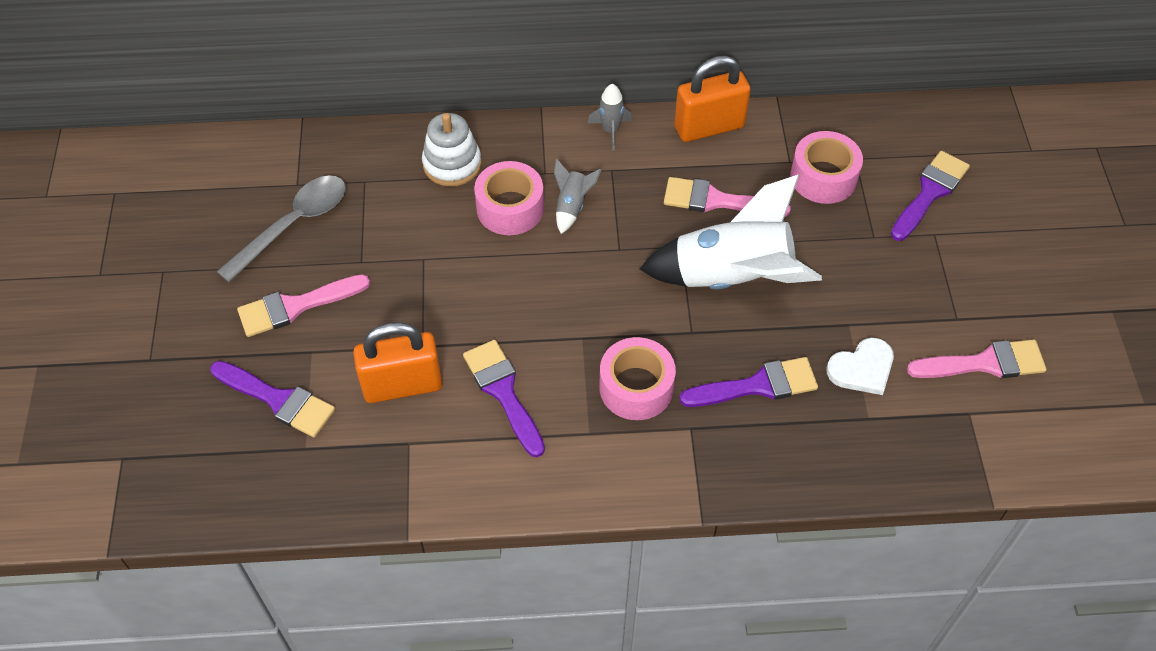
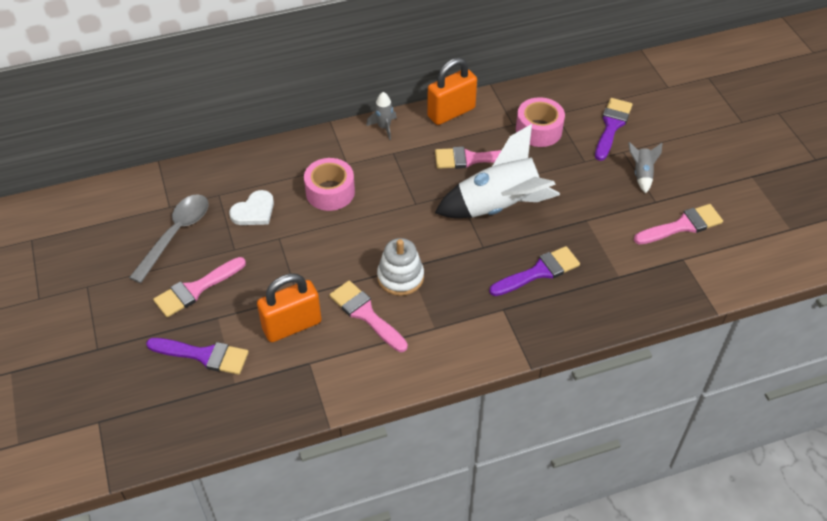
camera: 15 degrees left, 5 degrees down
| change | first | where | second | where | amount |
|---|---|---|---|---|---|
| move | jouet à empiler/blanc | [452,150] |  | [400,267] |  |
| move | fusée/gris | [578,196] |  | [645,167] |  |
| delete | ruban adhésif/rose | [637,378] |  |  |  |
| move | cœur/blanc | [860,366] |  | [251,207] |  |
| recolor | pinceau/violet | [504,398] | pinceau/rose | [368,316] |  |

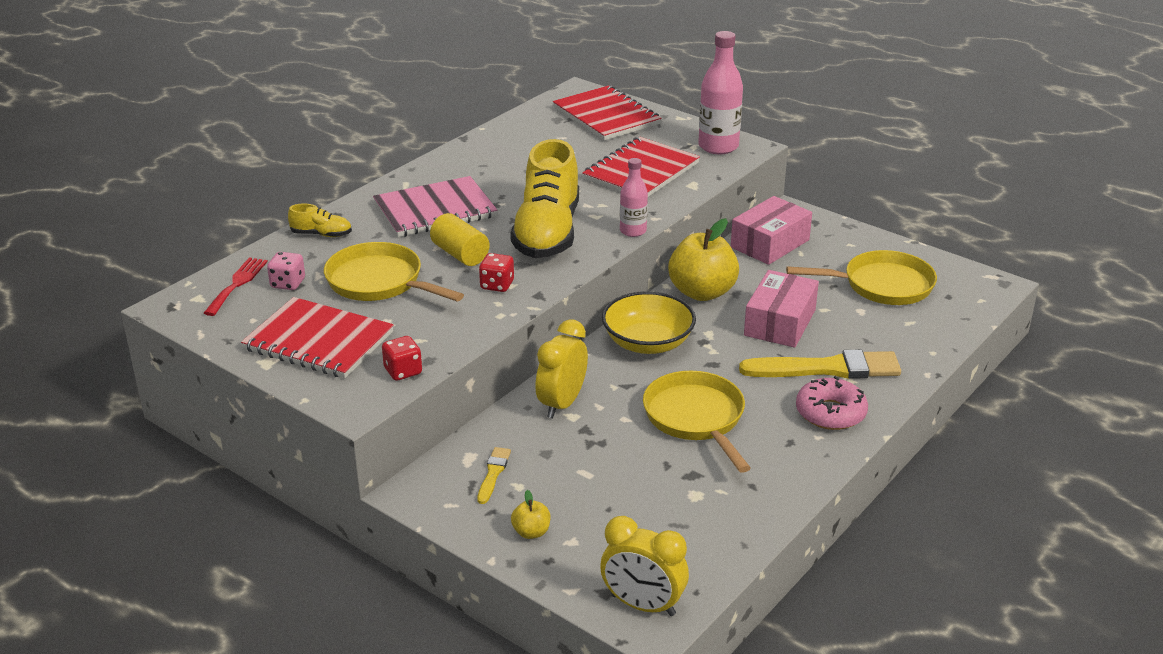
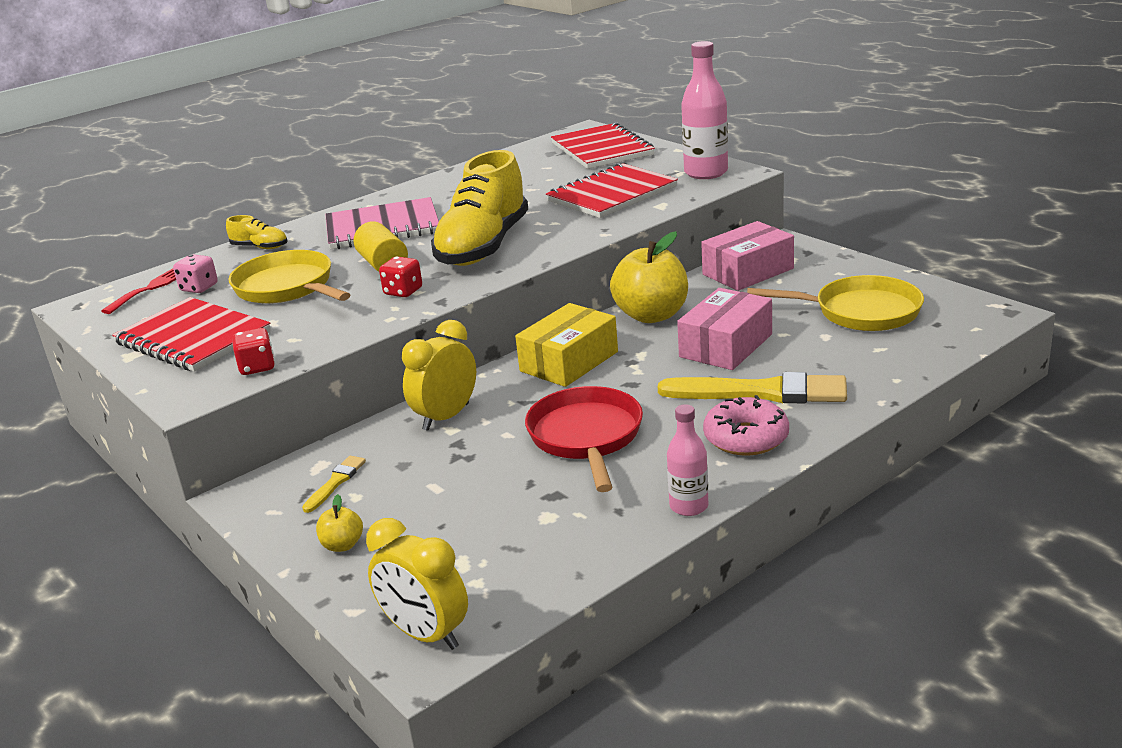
camera: 15 degrees right, 5 degrees down
| change | first | where | second | where | amount |
|---|---|---|---|---|---|
| move | bouteille/rose | [634,197] |  | [687,460] |  |
| replace | bol/jaune | [649,322] | boîte/jaune | [566,345] |  |
| recolor | poêle/jaune | [697,422] | poêle/rouge | [584,439] |  |

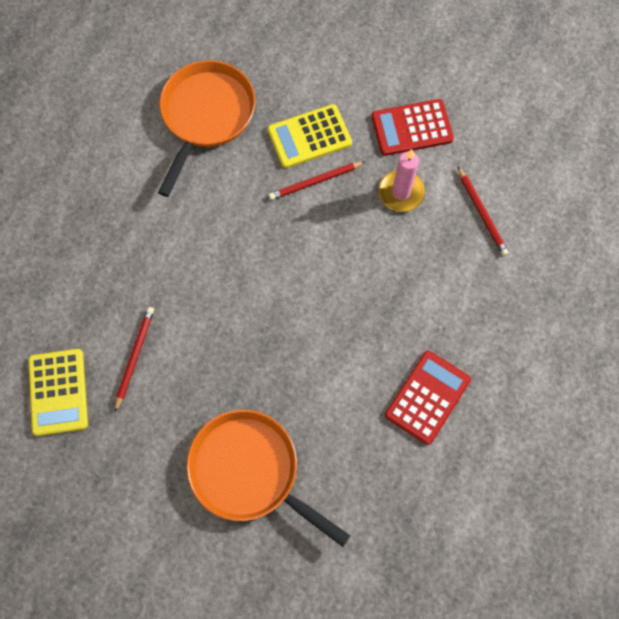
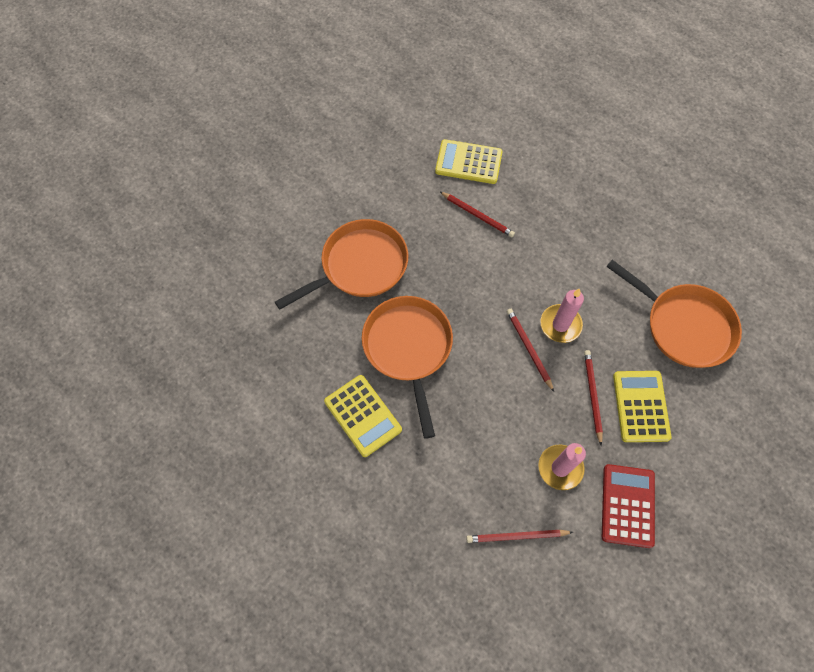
camera: 110 degrees right, 5 degrees down
| change | first | where | second | where | amount |
|---|---|---|---|---|---|
| recolor | calculatrice/rouge | [428,398] | calculatrice/jaune | [363,416] |  |
| insert |  |  | bougie/rose | [562,315] |  |
| insert |  |  | poêle/orange | [407,367] |  |
| insert |  |  | crayon/rouge | [530,350] |  |

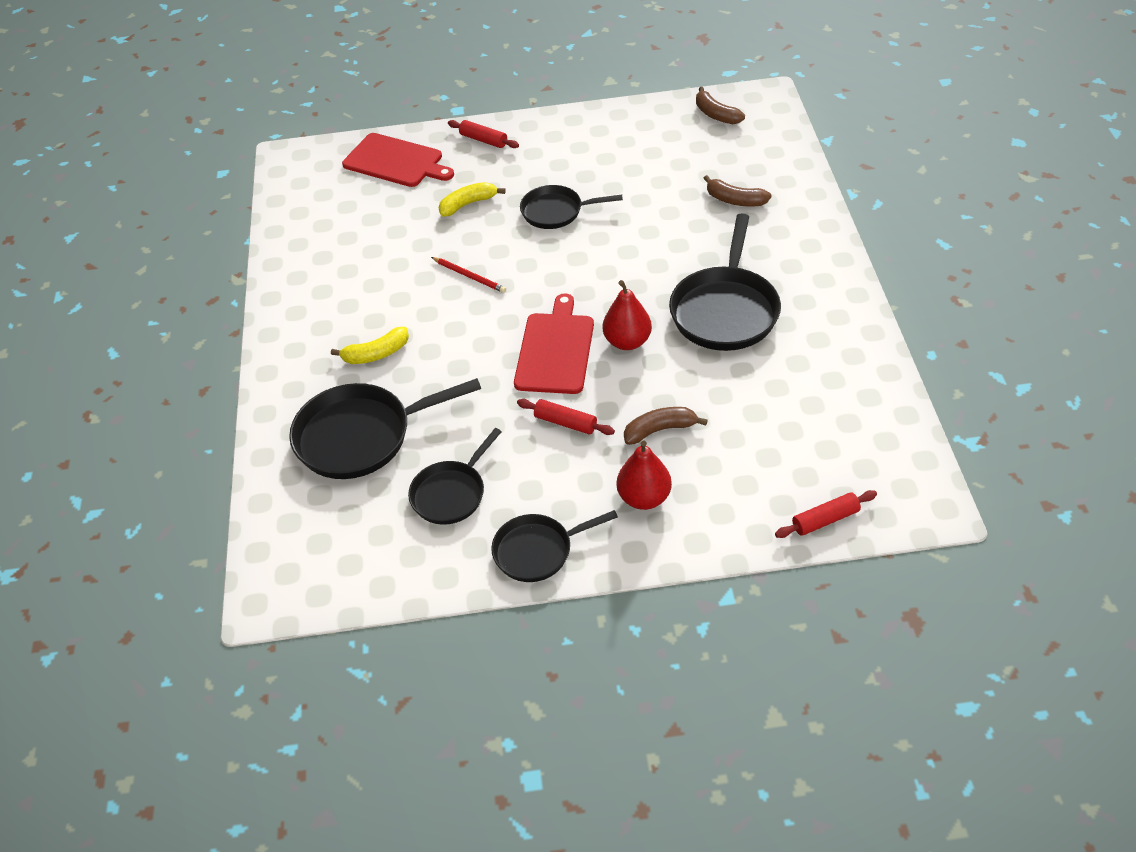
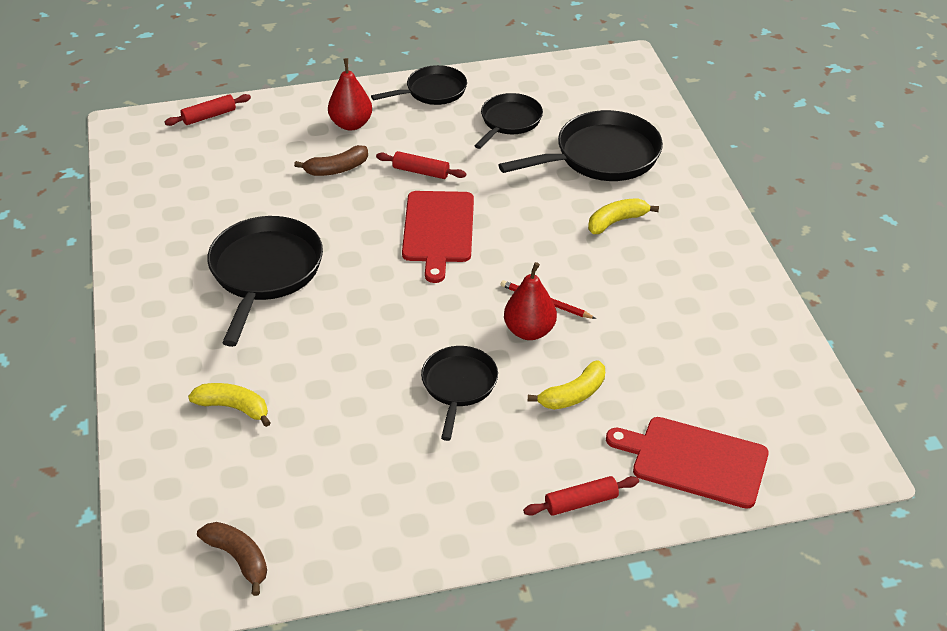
camera: 170 degrees right, 5 degrees down
| change | first | where | second | where | amount |
|---|---|---|---|---|---|
| rotate | rouleau à pâtisserie/rouge | [483,134] |  | [581,496] | 45 degrees counterclockwise |
| recolor | banane/marron | [738,190] | banane/jaune | [229,405] |  |
| rotate | poêle/noir | [571,207] |  | [459,393] | 75 degrees counterclockwise |
| move | poire/rouge | [627,315] |  | [530,301] |  |

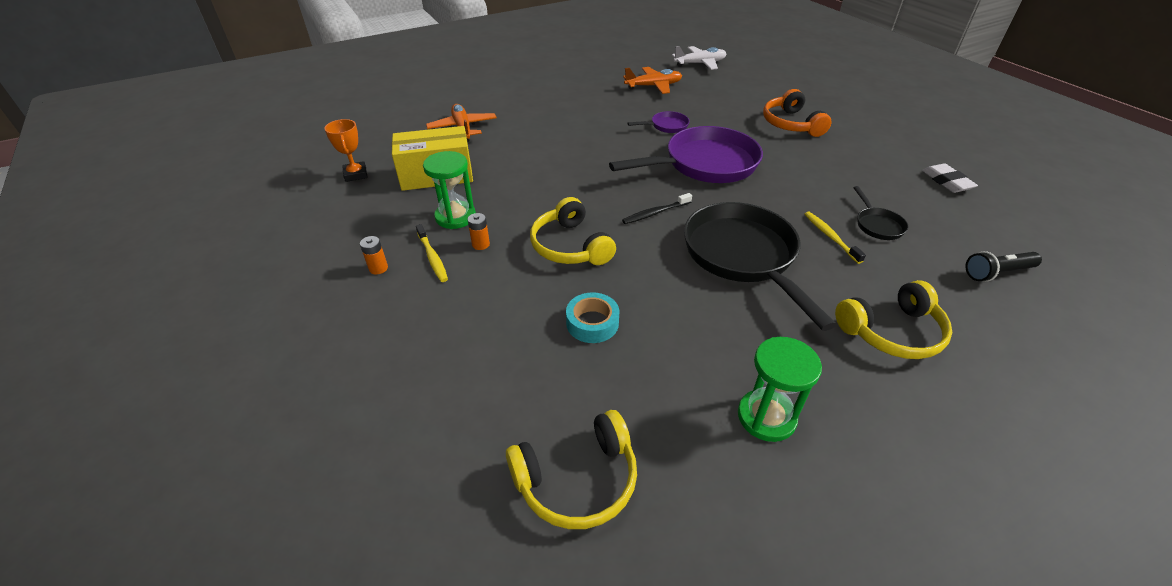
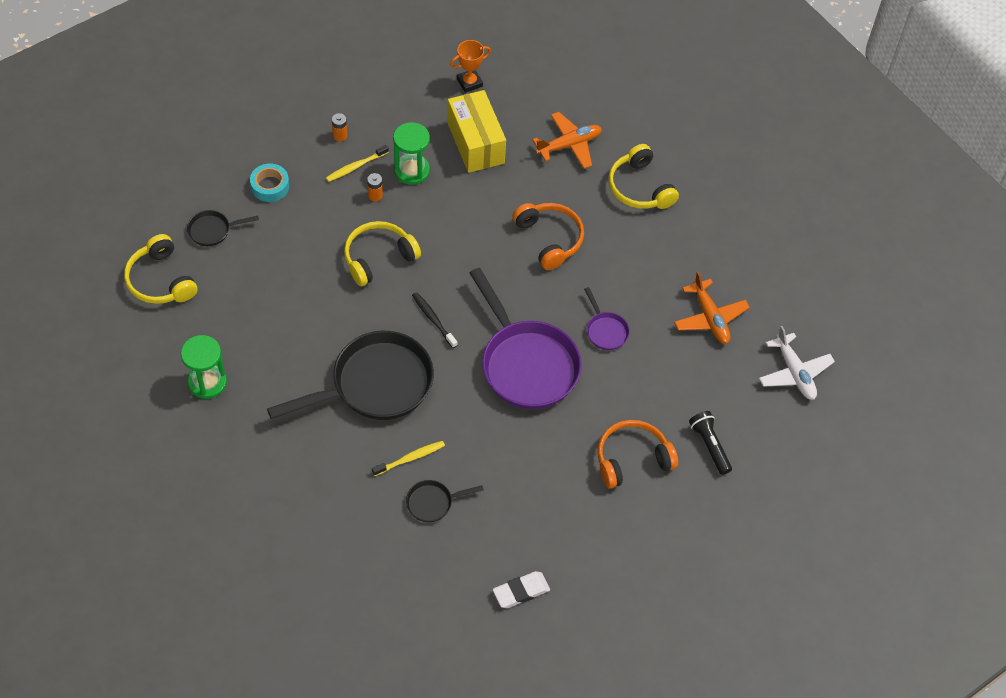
camera: 80 degrees right, 15 degrees up
| change | first | where | second | where | amount |
|---|---|---|---|---|---|
| move | lampe de poche/noir | [1003,266] |  | [710,443] |  |
| move | casque audio/jaune | [893,319] |  | [643,176] |  |
| move | ruban adhésif/turquoise | [593,317] |  | [269,183] |  |
| insert |  |  | casque audio/orange | [548,236] |  |
| insert |  |  | poêle/noir | [223,228] |  |

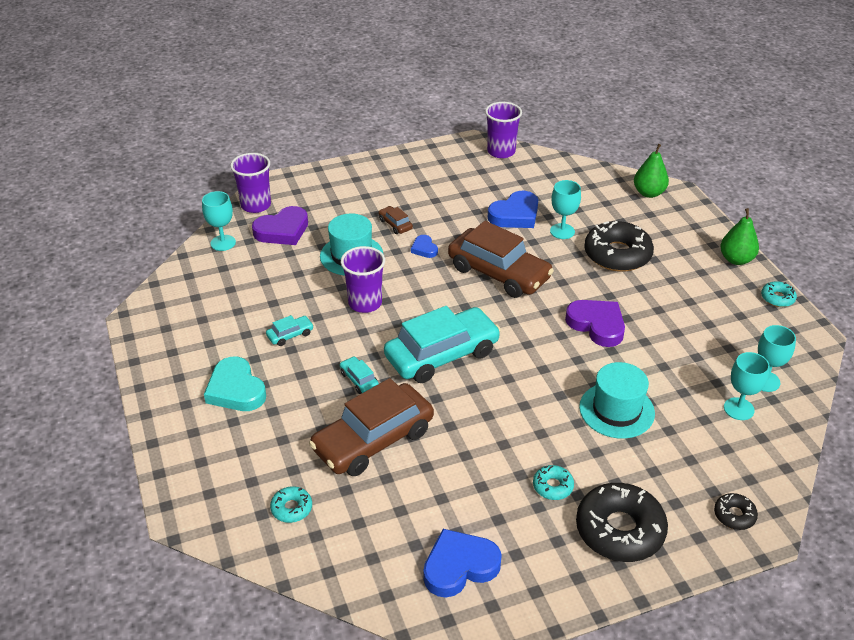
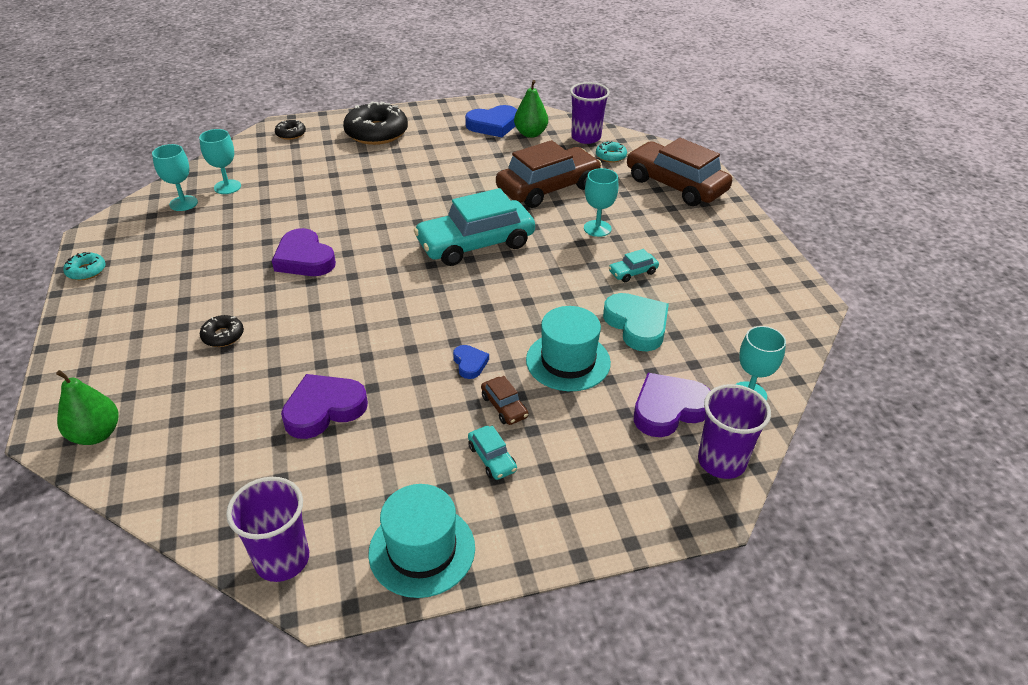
camera: 175 degrees left, 0 degrees up
| change | first | where | second | where | amount |
|---|---|---|---|---|---|
| move | verre à pied/turquoise | [565,209] |  | [601,202] |  |
| recolor | cœur/bleu | [513,209] | cœur/violet | [324,406] |  |
| move | poire/vert | [739,236] |  | [531,109] |  |
| move | voiture/marron | [501,259] |  | [679,172] |  |
| resize | beignet/noir | [619,246] |  | [222,331] | x0.47 |
| move | gobelet/violet | [363,279] |  | [590,113] |  |
| move | voiture/turquoise | [359,375] |  | [492,453] |  |
| move | cœur/turquoise | [235,384] |  | [636,322] |  |
| move | chapeau/turquoise | [617,400] |  | [421,541] |  |
| delete | beignet/turquoise | [553,482] |  |  |  |

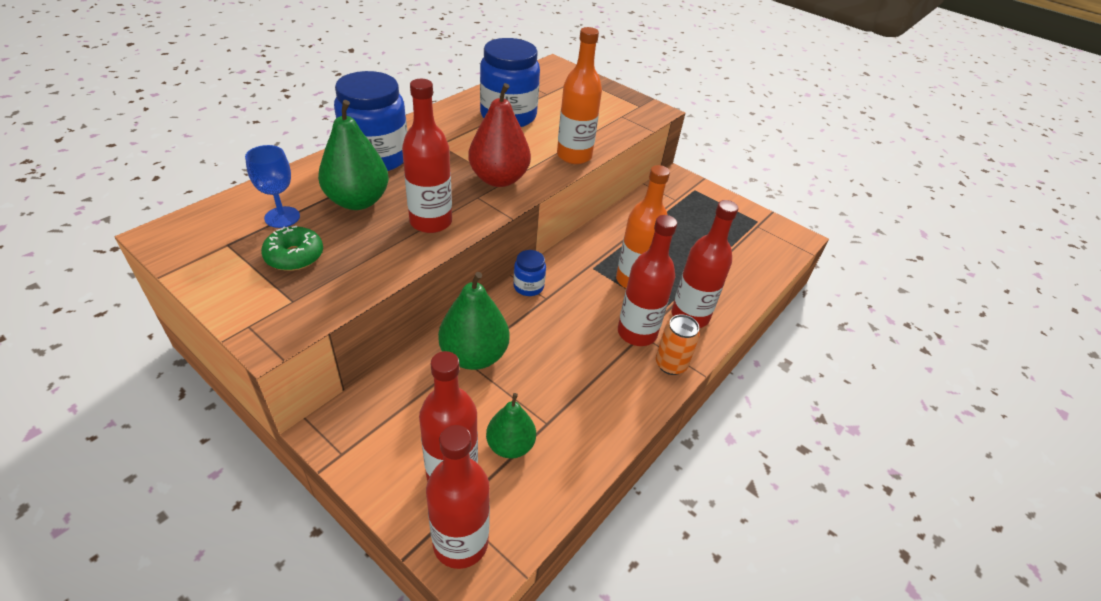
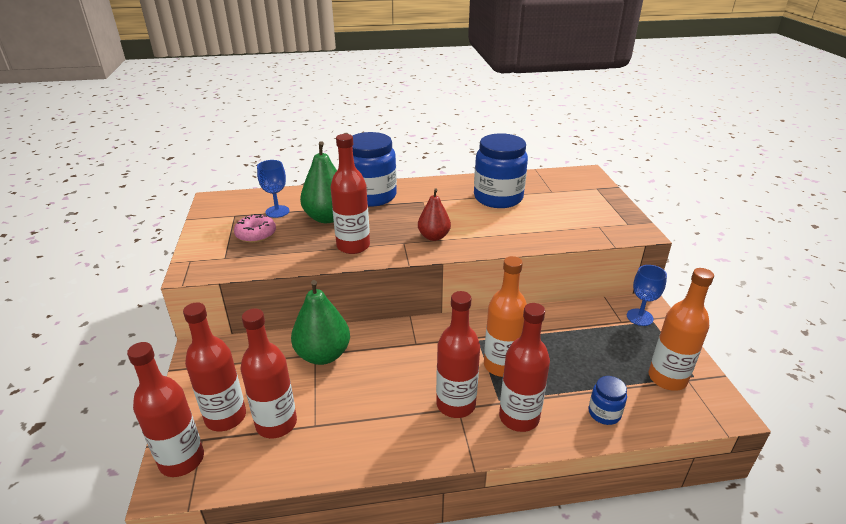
camera: 45 degrees right, 10 degrees down
| change | first | where | second | where | amount |
|---|---|---|---|---|---|
| move | bouteille/orange | [579,95] |  | [681,329] |  |
| resize | poire/rouge | [499,135] |  | [434,214] | x0.64 |
| recolor | beignet/vert | [292,248] | beignet/rose | [255,228] |  |
| move | bocal/bleu | [529,273] |  | [608,400] |  |
| delete | canette/orange | [678,344] |  |  |  |
| replace | poire/vert | [511,426] | bouteille/rouge | [269,373] |  |
| insert |  |  | verre à pied/bleu | [647,295] |  |

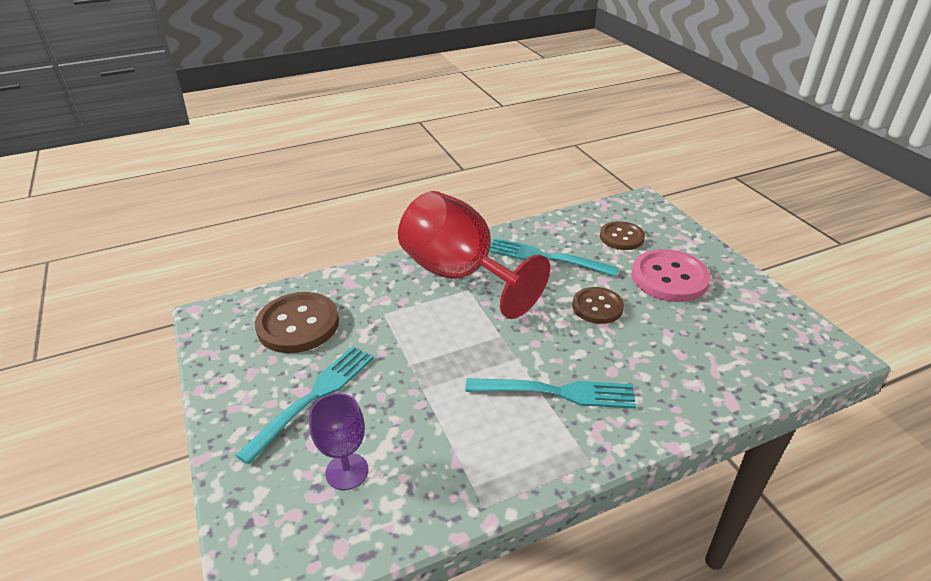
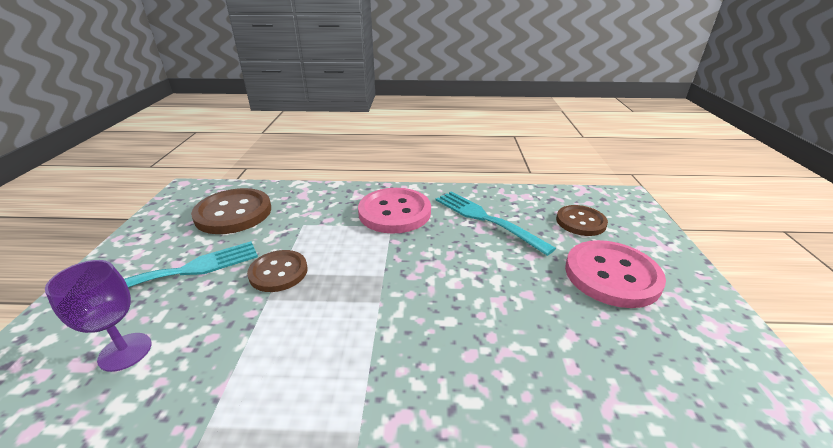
camera: 25 degrees right, 5 degrees down
| change | first | where | second | where | amount |
|---|---|---|---|---|---|
| replace | verre à pied/rouge | [474,255] | bouton/rose | [394,211] |  |
| move | bouton/marron | [598,305] |  | [277,271] |  |
| delete | fourchette/turquoise | [550,393] |  |  |  |

